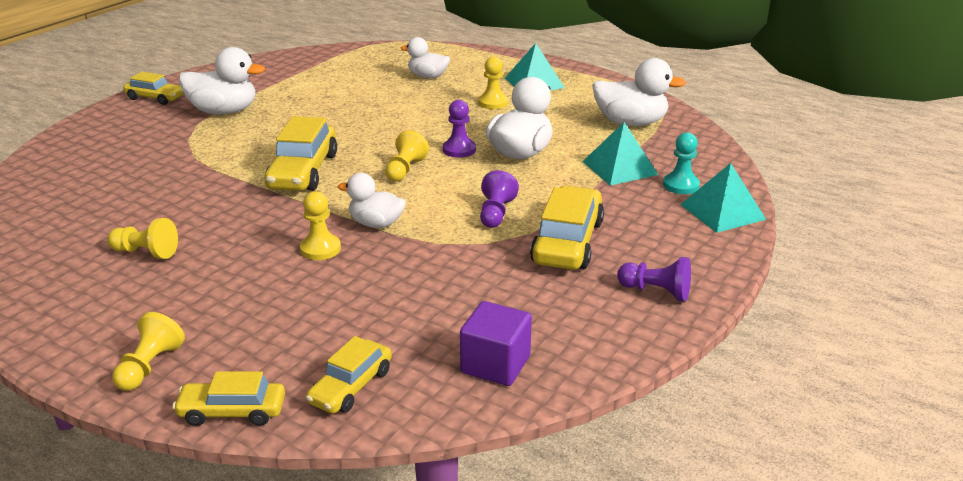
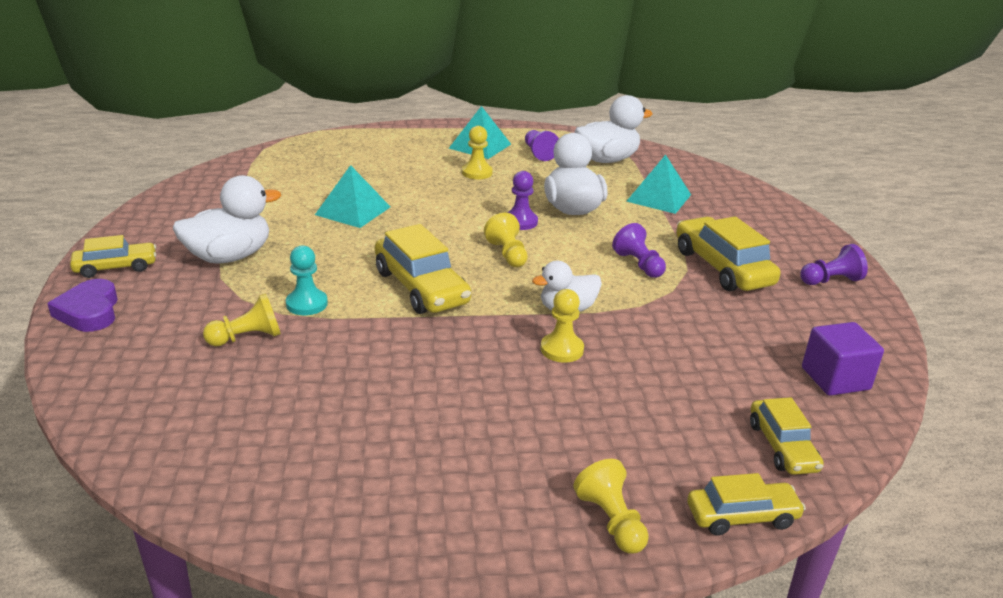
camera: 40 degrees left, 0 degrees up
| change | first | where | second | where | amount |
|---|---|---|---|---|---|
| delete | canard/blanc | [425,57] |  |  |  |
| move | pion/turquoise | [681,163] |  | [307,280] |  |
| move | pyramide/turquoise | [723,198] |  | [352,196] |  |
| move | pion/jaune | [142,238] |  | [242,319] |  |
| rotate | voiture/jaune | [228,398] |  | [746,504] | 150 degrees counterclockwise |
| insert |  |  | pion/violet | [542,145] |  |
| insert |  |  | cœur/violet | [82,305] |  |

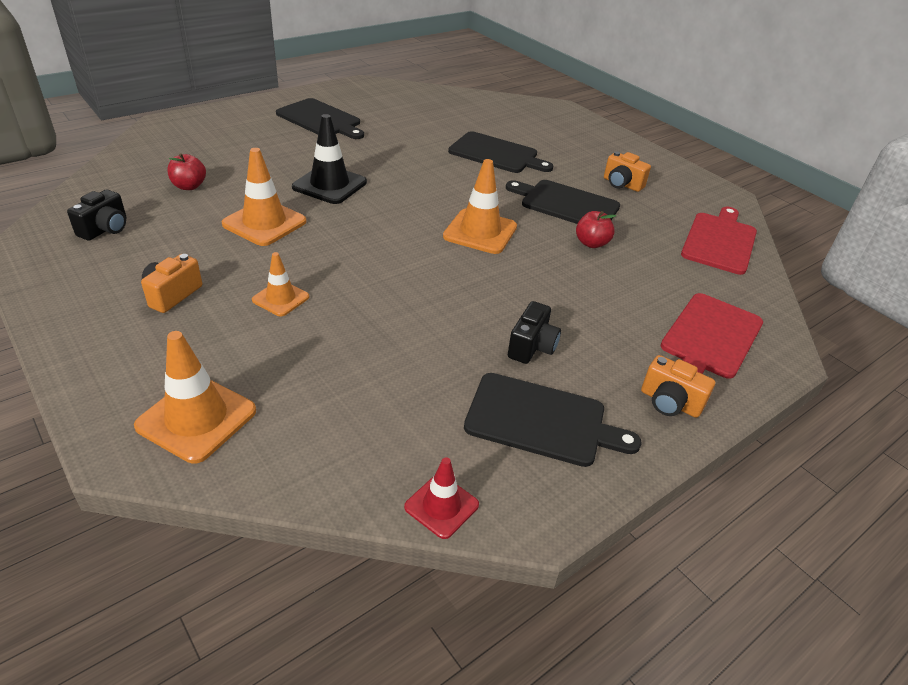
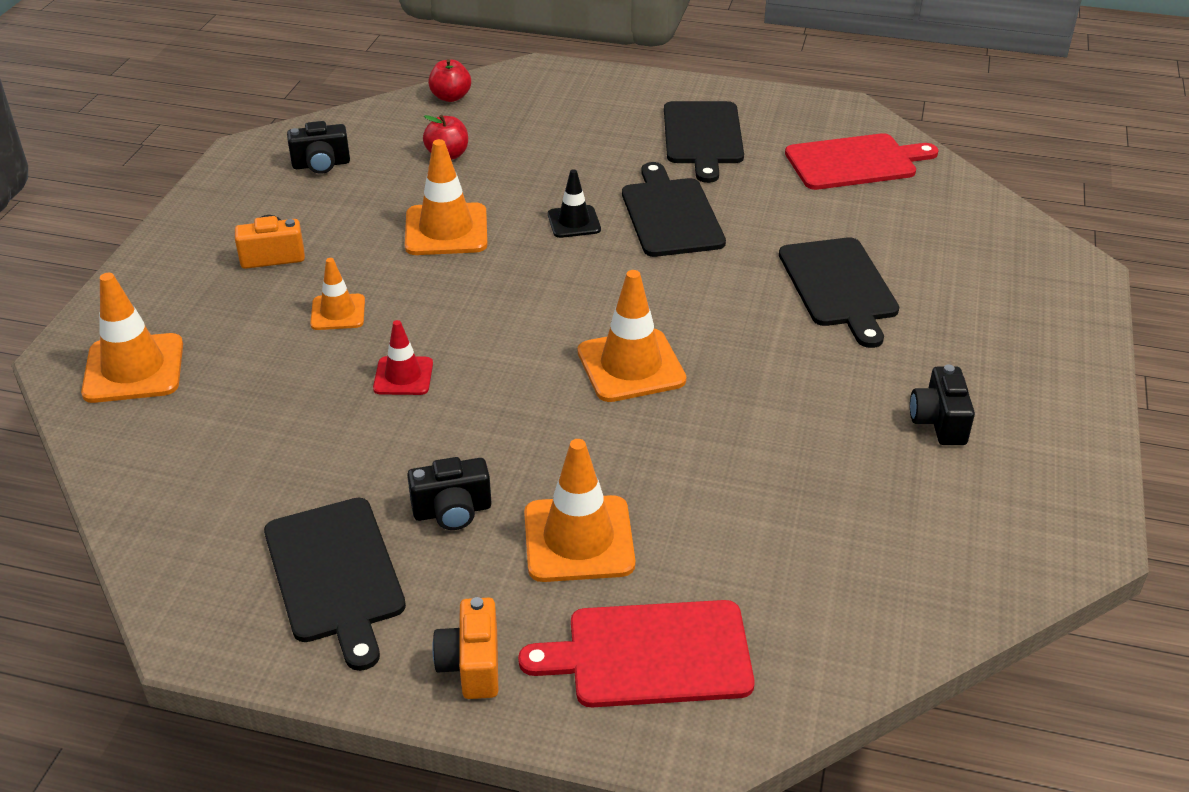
camera: 55 degrees right, 0 degrees up
| change | first | where | second | where | amount |
|---|---|---|---|---|---|
| resize | cône de chantier/noir | [329,159] |  | [574,203] | x0.60 |
| recolor | appareil photo/orange | [627,171] | appareil photo/noir | [942,404] |  |
| move | planche à découper/noir | [563,202] |  | [674,209] |  |
| move | planche à découper/rouge | [719,241] |  | [862,161] |  |
| move | pomme/rouge | [596,229] |  | [449,80] |  |
| move | cône de chantier/rouge | [441,498] |  | [403,357] |  |
| insert |  |  | cône de chantier/orange | [579,510] |  |

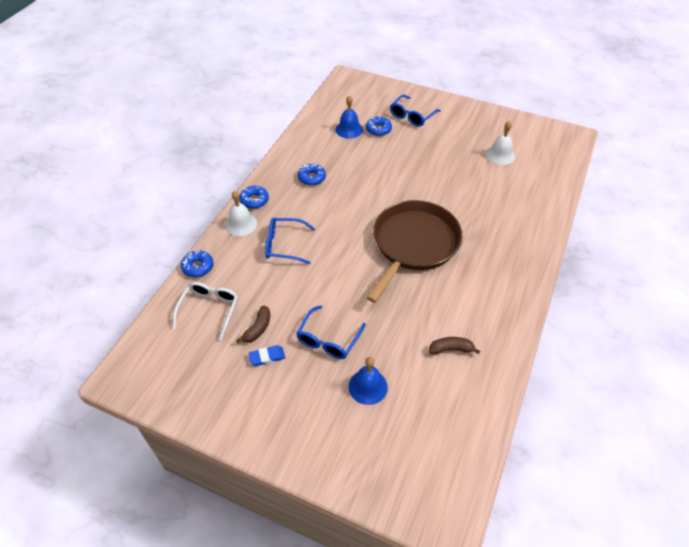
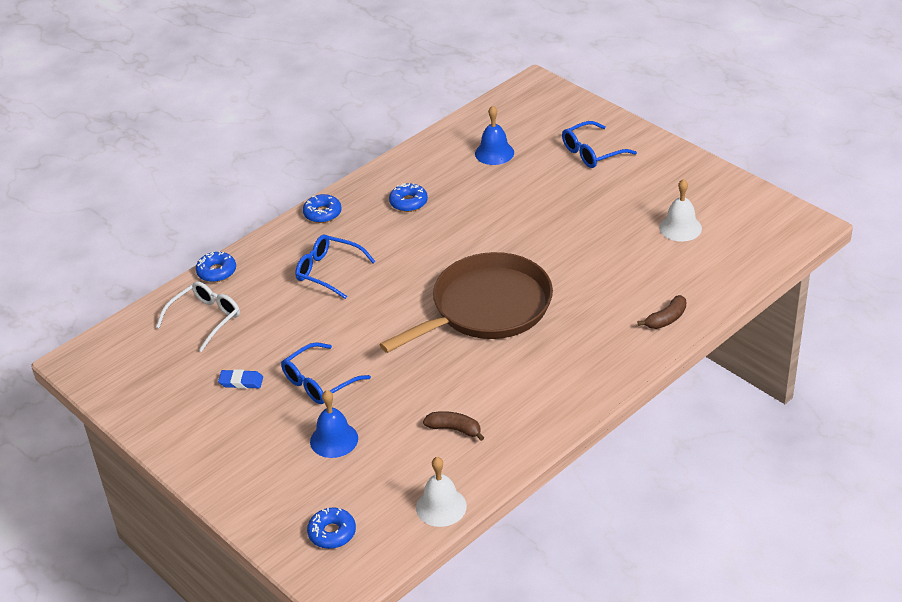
camera: 25 degrees right, 10 degrees down
| change | first | where | second | where | amount |
|---|---|---|---|---|---|
| move | beignet/bleu | [379,126] |  | [331,528] |  |
| move | cloche/blanc | [241,213] |  | [441,492] |  |
| move | banane/marron | [253,324] |  | [662,312] |  |

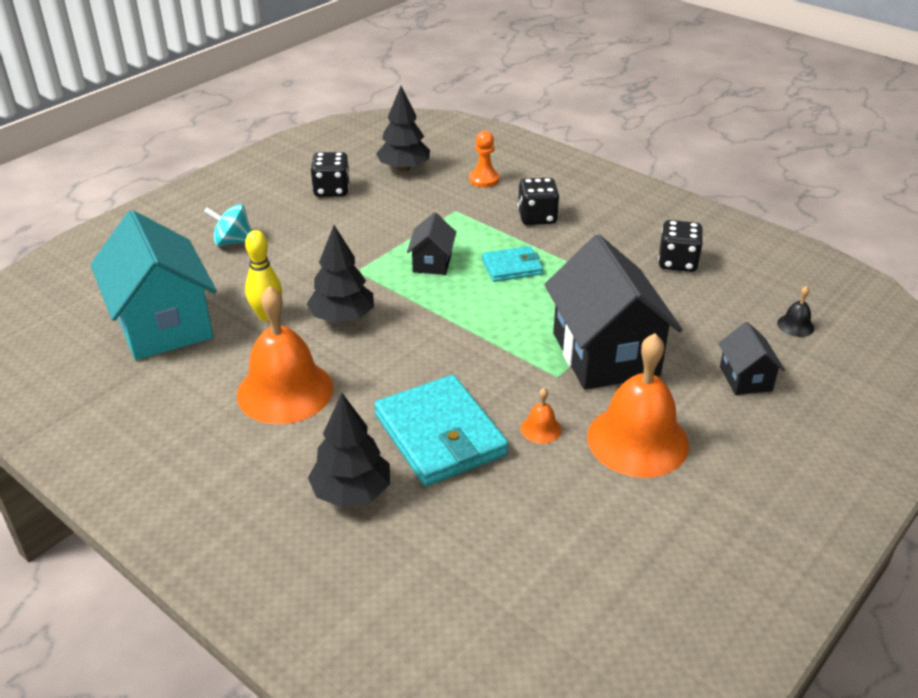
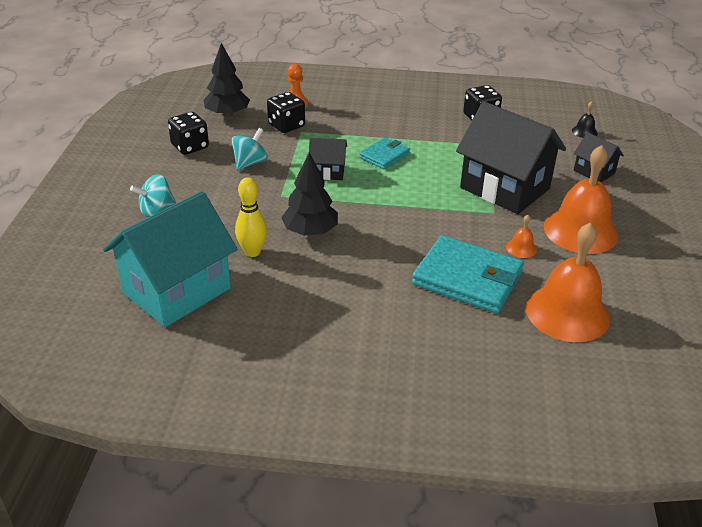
camera: 35 degrees left, 0 degrees up
| change | first | where | second | where | amount |
|---|---|---|---|---|---|
| move | dé/noir | [538,201] |  | [286,112] |  |
| rotate | maison/turquoise | [154,285] |  | [170,259] | 75 degrees counterclockwise |
| rotate | maison/noir | [431,243] |  | [328,159] | 60 degrees counterclockwise |
| move | cloche/orange | [285,355] |  | [568,282] |  |
| delete | arbre/noir | [349,450] |  |  |  |
| insert |  |  | toupie/turquoise | [249,149] |  |

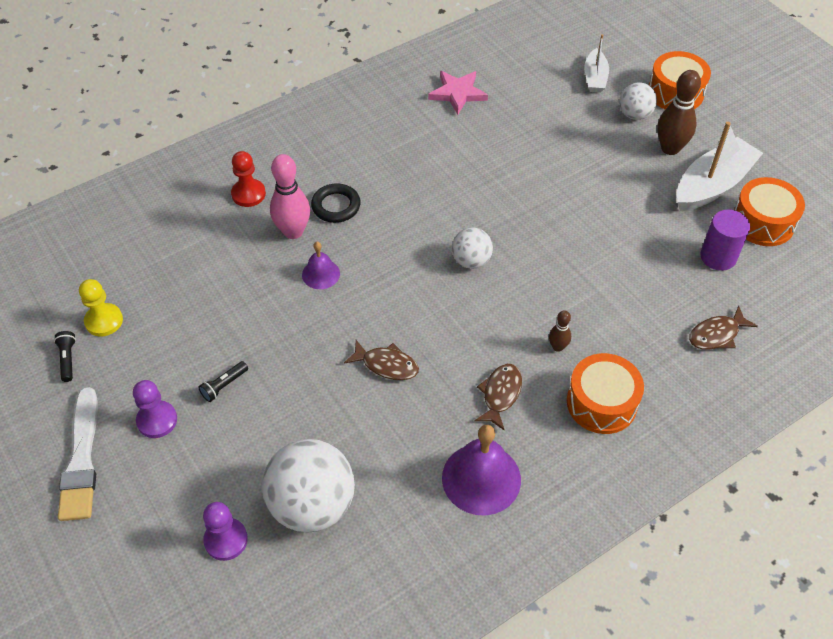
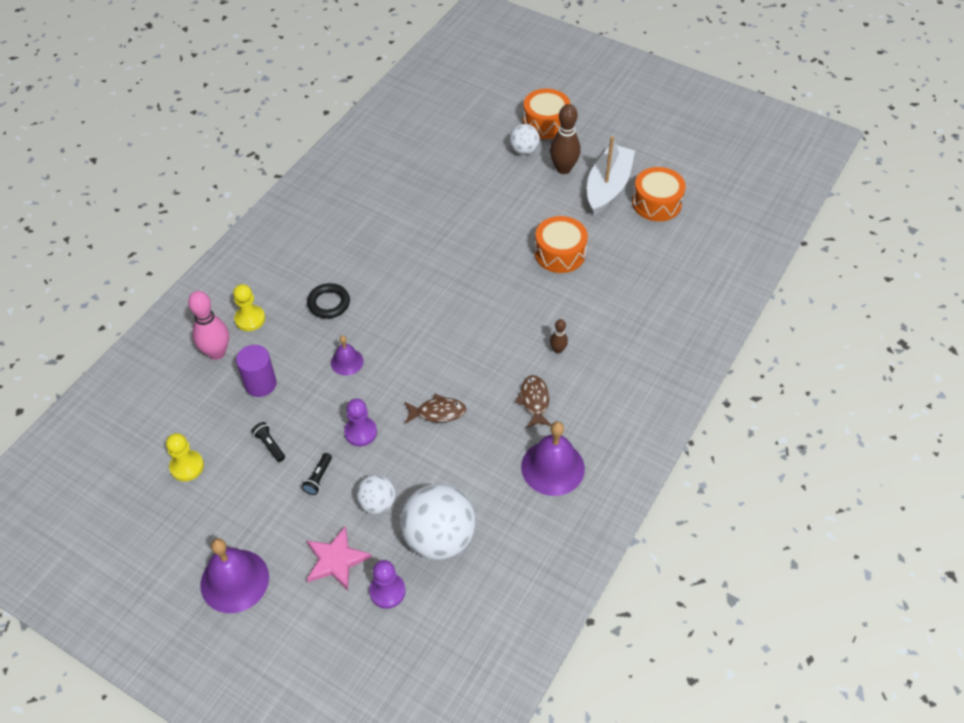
camera: 25 degrees left, 0 degrees up
| change | first | where | second | where | amount |
|---|---|---|---|---|---|
| delete | bateau/blanc | [596,63] |  |  |  |
| move | étoile/rose | [458,93] |  | [339,558] |  |
| recolor | pion/rouge | [248,179] | pion/jaune | [249,307] |  |
| move | quille/rose | [290,196] |  | [208,325] |  |
| move | cylindre/violet | [725,240] |  | [256,371] |  |
| move | balle/blanc | [472,248] |  | [376,494] |  |
| delete | poisson/marron | [723,328] |  |  |  |
| move | lampe de poche/noir | [65,356] |  | [268,442] |  |
| move | tambour/orange | [605,393] |  | [561,244] |  |
| move | pion/violet | [155,409] |  | [360,422] |  |
| replace | pinceau/blanc | [77,454] | cloche/violet | [234,575] |  |

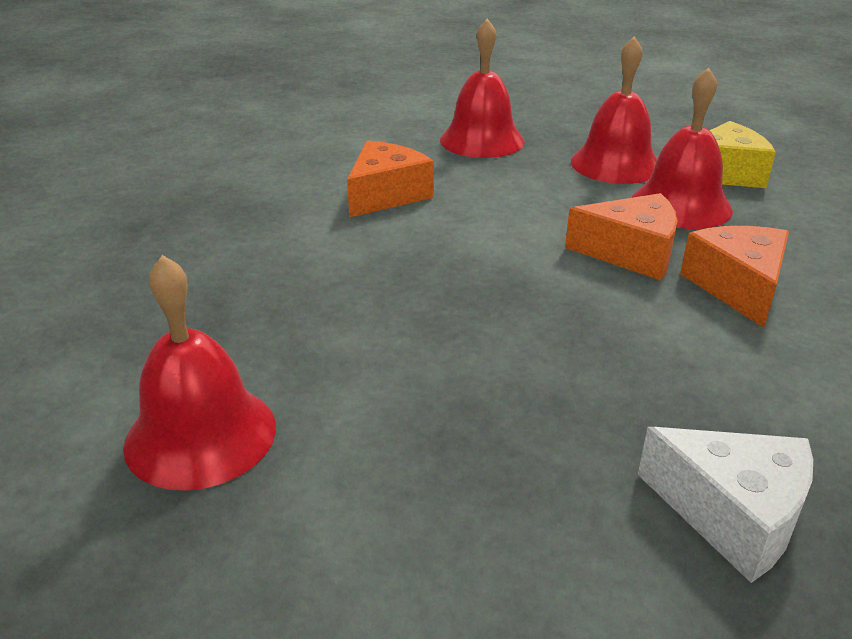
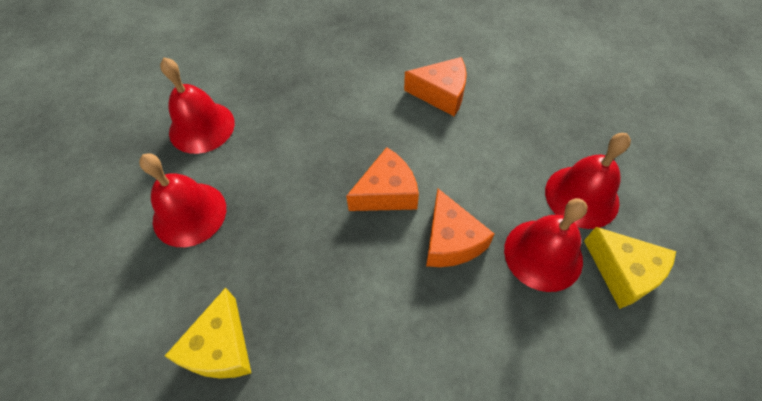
camera: 65 degrees right, 25 degrees up
| change | first | where | second | where | amount |
|---|---|---|---|---|---|
| move | cloche/rouge | [482,88] |  | [182,200] |  |
| move | fromage/orange | [734,277] |  | [382,179] |  |
| recolor | fromage/blanc | [725,505] | fromage/jaune | [208,333] |  |

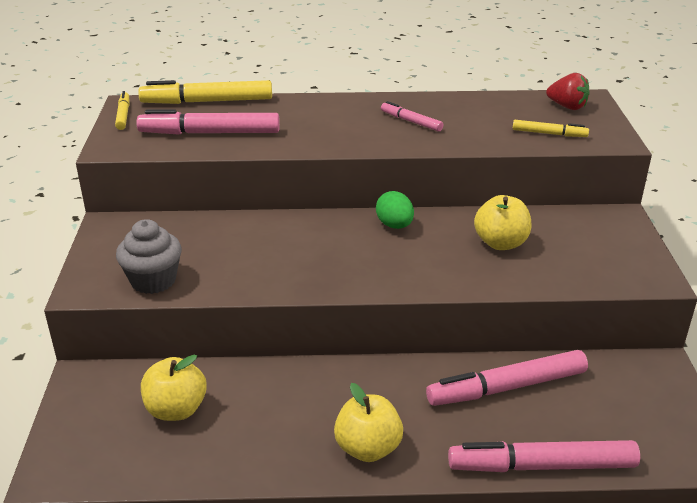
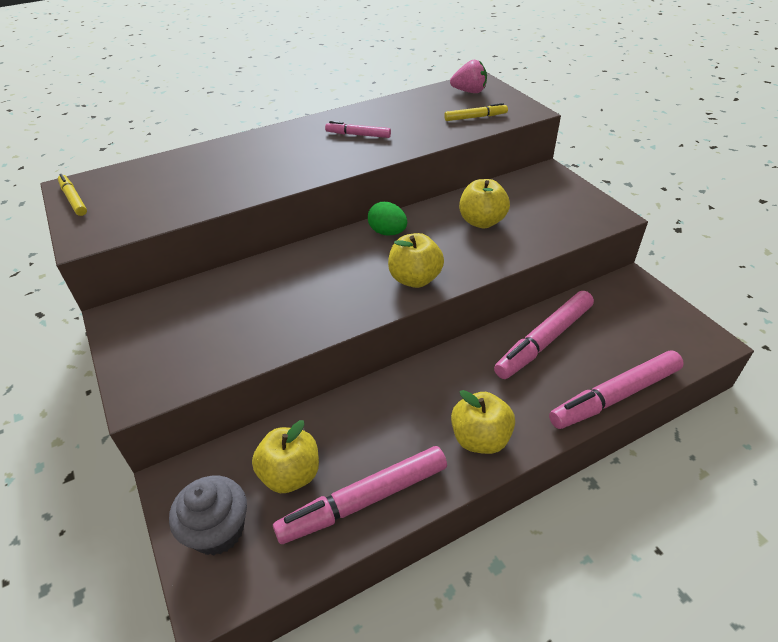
camera: 25 degrees left, 10 degrees up
| change | first | where | second | where | amount |
|---|---|---|---|---|---|
| recolor | fraise/rouge | [568,91] | fraise/rose | [468,76] |  |
| delete | feutre/jaune | [205,92] |  |  |  |
| move | feutre/rose | [208,122] |  | [360,495] |  |
| move | muffin/gris | [149,256] |  | [208,516] |  |
| insert |  |  | pomme/jaune | [416,260] |  |

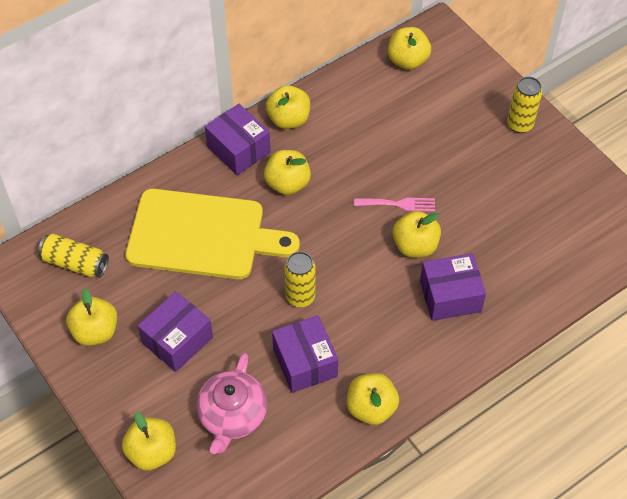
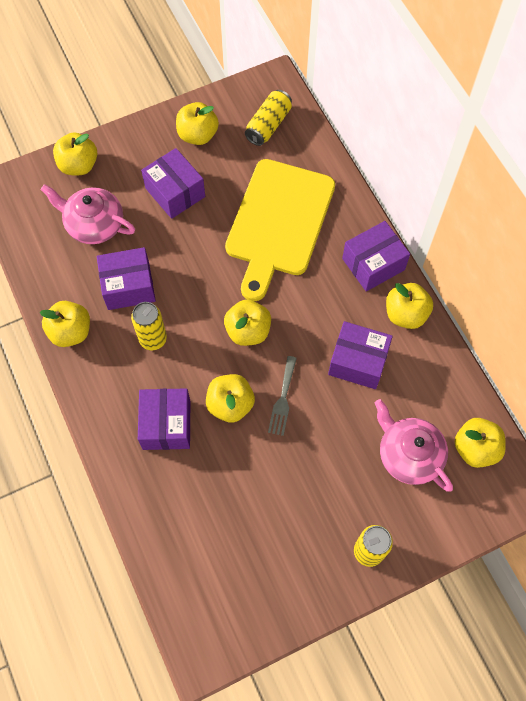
camera: 100 degrees right, 10 degrees up
| change | first | where | second | where | amount |
|---|---|---|---|---|---|
| move | pomme/jaune | [287,172] |  | [247,322] |  |
| recolor | fourchette/rose | [394,205] | fourchette/gris | [282,396] |  |
| move | canette/jaune | [300,279] |  | [149,326] |  |
| insert |  |  | boîte/violet | [360,355] |  |
| insert |  |  | théière/rose | [414,445] |  |

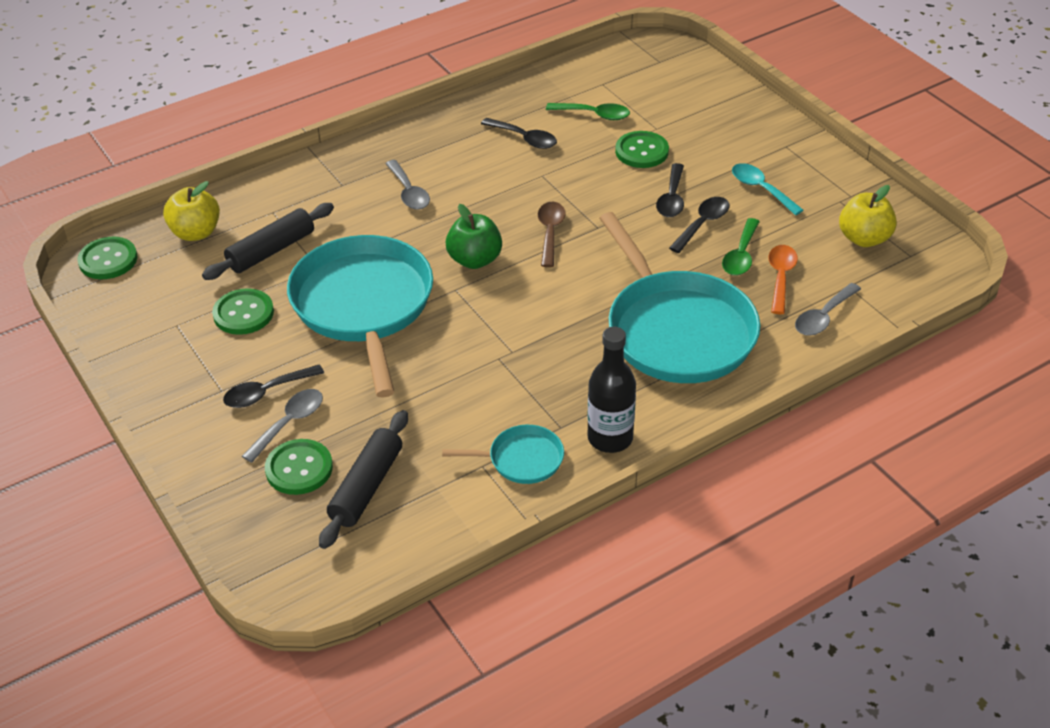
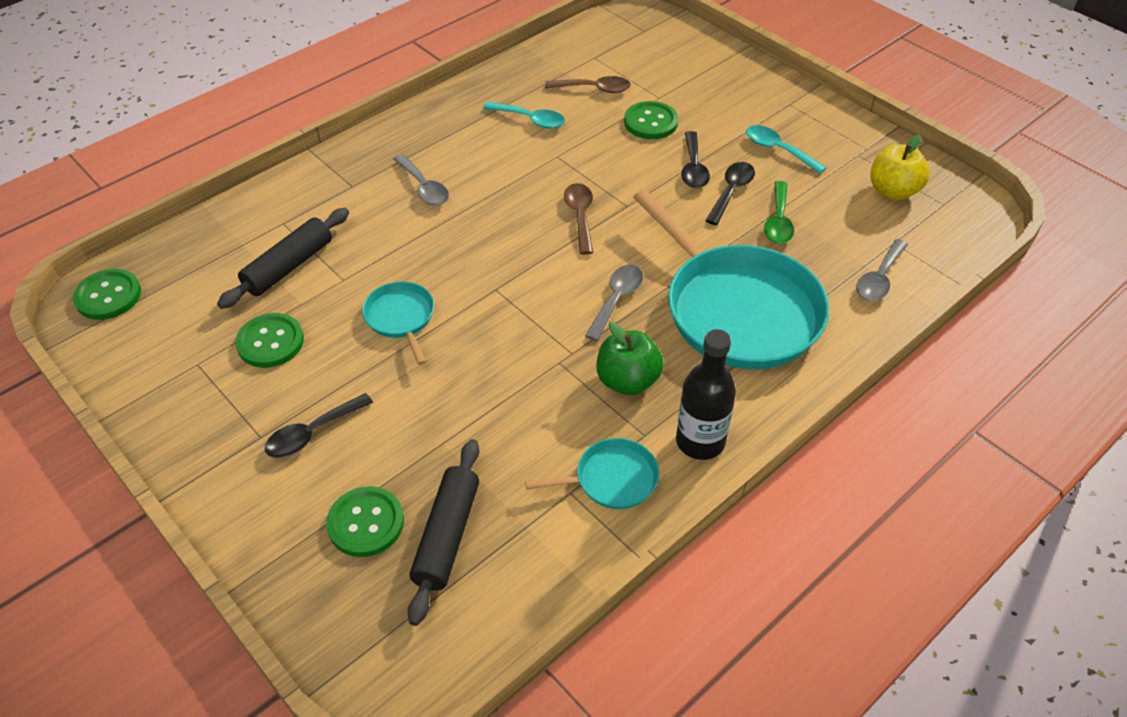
camera: 10 degrees left, 5 degrees up
| change | first | where | second | where | amount |
|---|---|---|---|---|---|
| recolor | cuillère/vert | [588,111] | cuillère/marron | [588,84] |  |
| recolor | cuillère/noir | [519,133] | cuillère/turquoise | [524,115] |  |
| delete | pomme/jaune | [191,211] |  |  |  |
| move | pomme/vert | [474,236] |  | [630,358] |  |
| resize | poêle/turquoise | [360,316] |  | [398,323] | x0.46 |
| delete | cuillère/orange | [783,279] |  |  |  |
| move | cuillère/gris | [282,426] |  | [614,303] |  |

